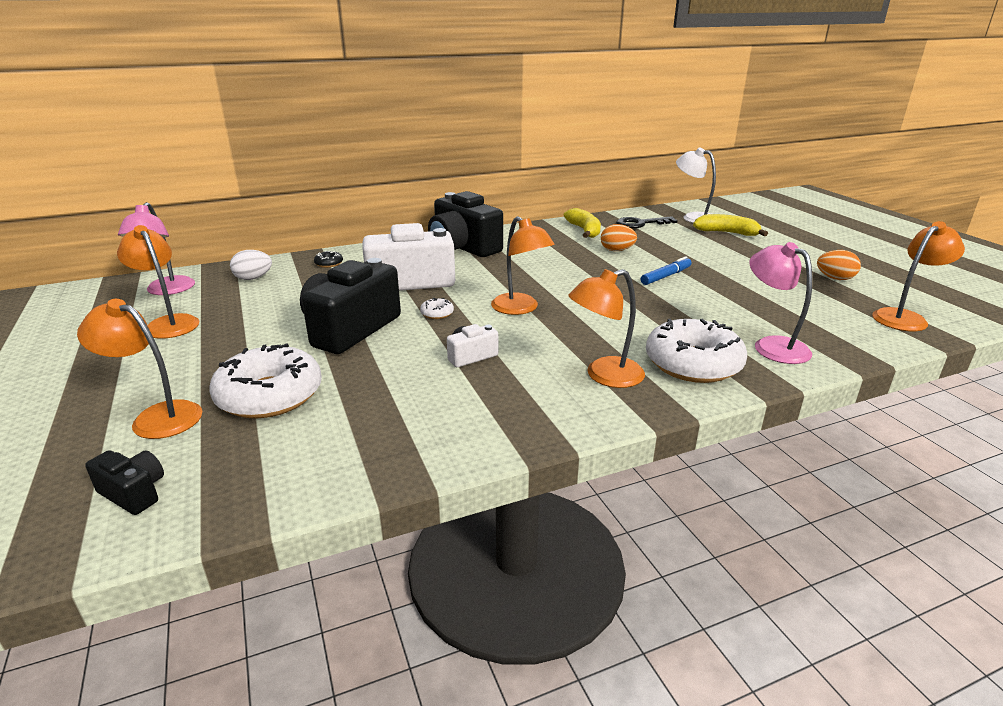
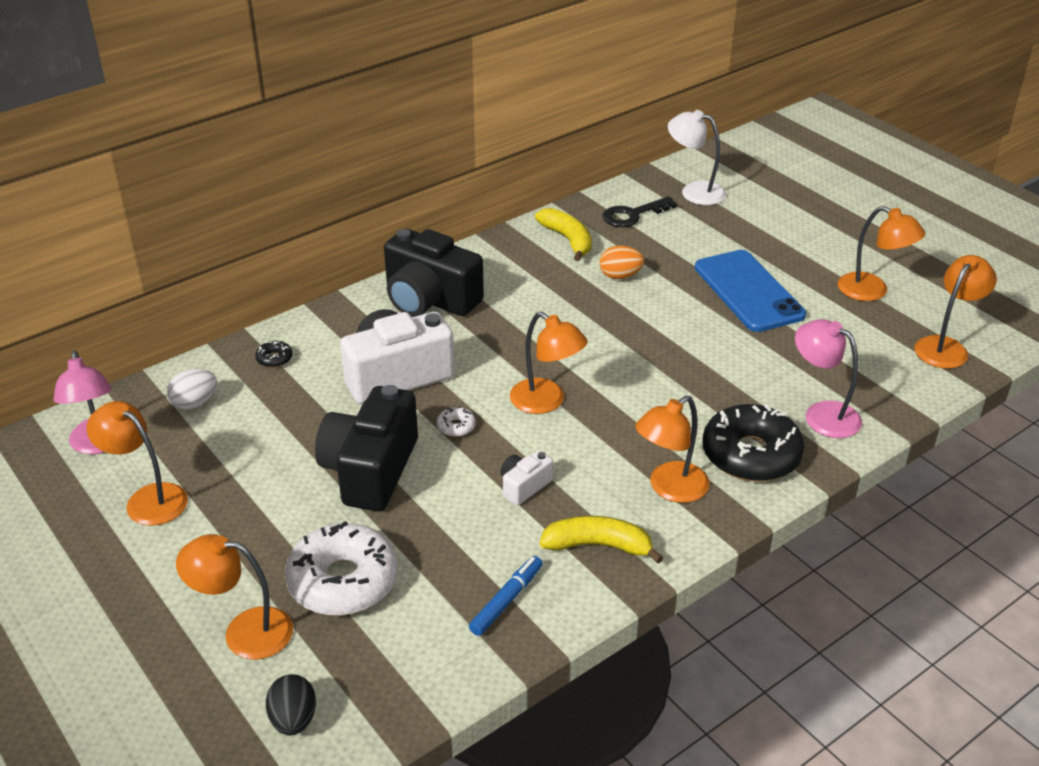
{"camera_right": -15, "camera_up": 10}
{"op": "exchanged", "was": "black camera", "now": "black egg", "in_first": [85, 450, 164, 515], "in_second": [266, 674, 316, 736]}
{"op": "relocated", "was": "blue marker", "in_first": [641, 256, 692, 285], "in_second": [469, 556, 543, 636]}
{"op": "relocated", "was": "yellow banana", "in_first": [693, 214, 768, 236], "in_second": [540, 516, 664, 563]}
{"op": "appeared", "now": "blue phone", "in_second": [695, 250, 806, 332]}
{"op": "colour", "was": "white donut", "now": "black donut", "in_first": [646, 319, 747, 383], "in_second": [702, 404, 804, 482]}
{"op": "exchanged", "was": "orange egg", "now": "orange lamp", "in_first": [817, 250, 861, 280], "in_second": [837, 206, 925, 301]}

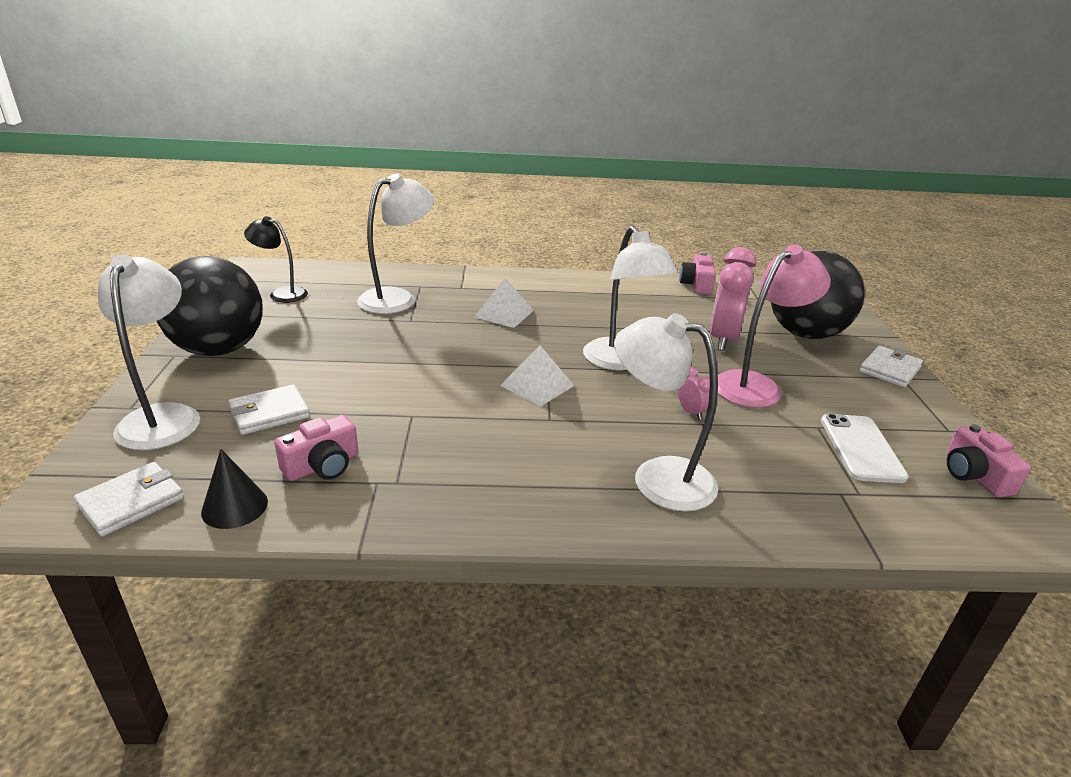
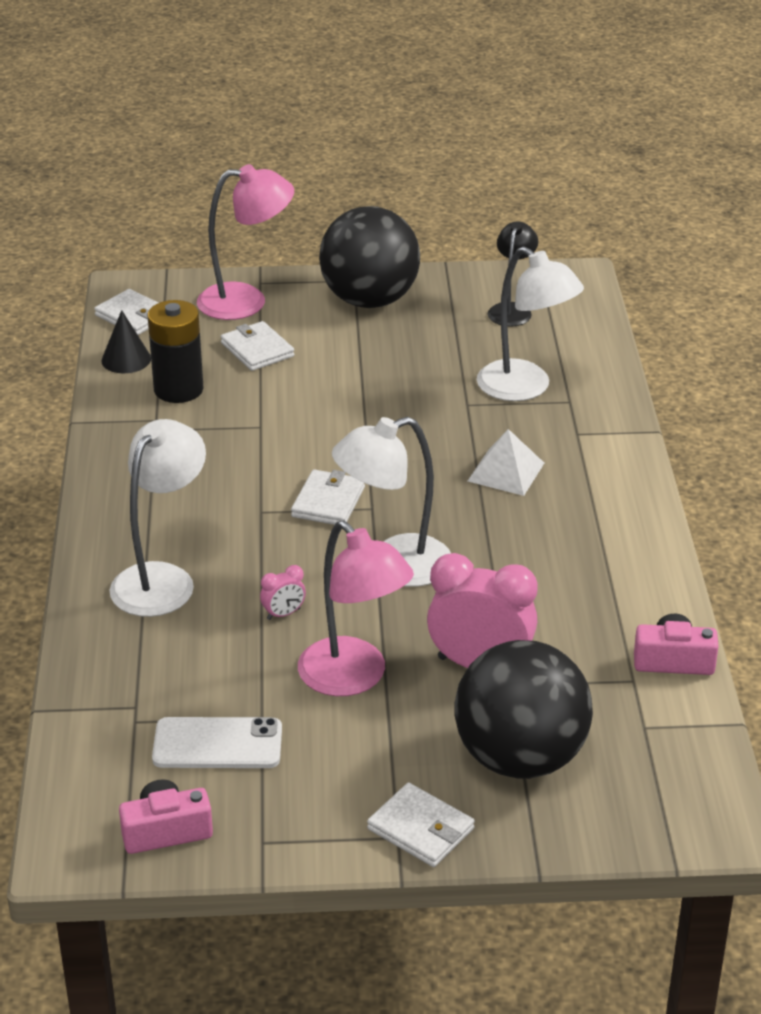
{"camera_right": 90, "camera_up": 5}
{"op": "exchanged", "was": "pink camera", "now": "black battery", "in_first": [274, 415, 358, 481], "in_second": [148, 300, 204, 403]}
{"op": "colour", "was": "white lamp", "now": "pink lamp", "in_first": [98, 254, 200, 450], "in_second": [197, 164, 294, 320]}
{"op": "exchanged", "was": "white pyramid", "now": "white wallet", "in_first": [500, 345, 575, 407], "in_second": [291, 469, 365, 525]}

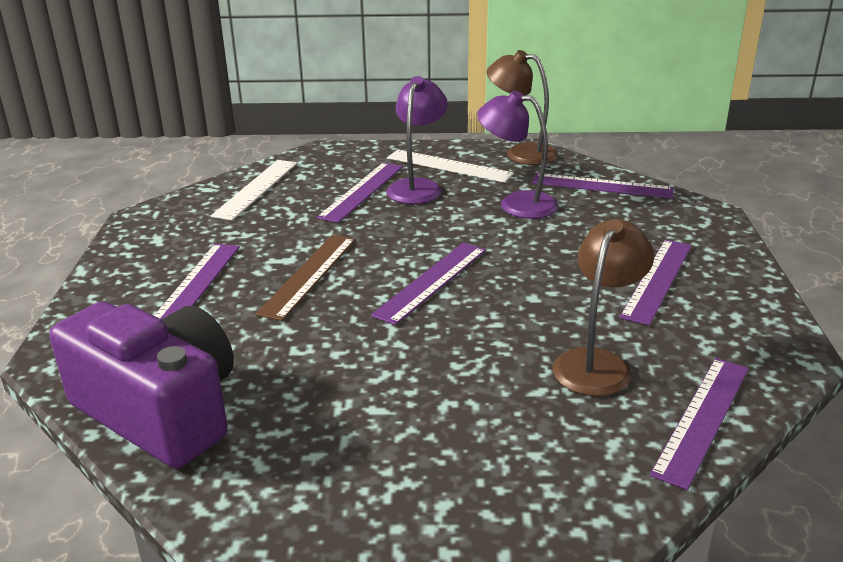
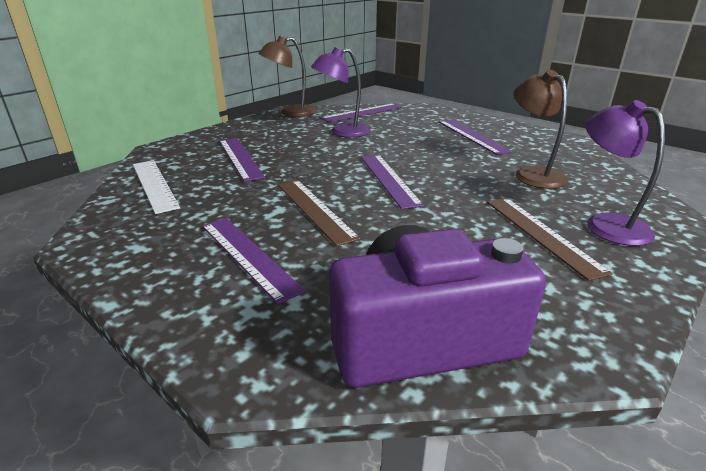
{"camera_right": -50, "camera_up": 0}
{"op": "appeared", "now": "brown ruler", "in_second": [487, 198, 613, 281]}
{"op": "relocated", "was": "purple lamp", "in_first": [386, 76, 448, 204], "in_second": [585, 100, 665, 246]}
{"op": "missing", "was": "white ruler", "in_first": [387, 149, 514, 183]}
{"op": "missing", "was": "purple ruler", "in_first": [650, 358, 749, 490]}

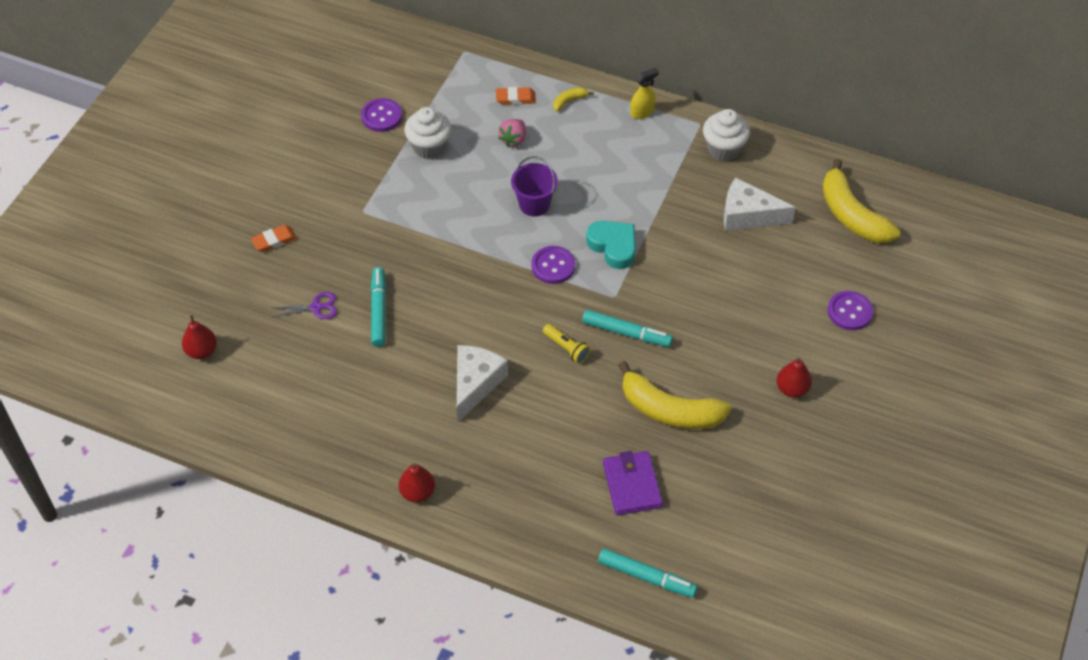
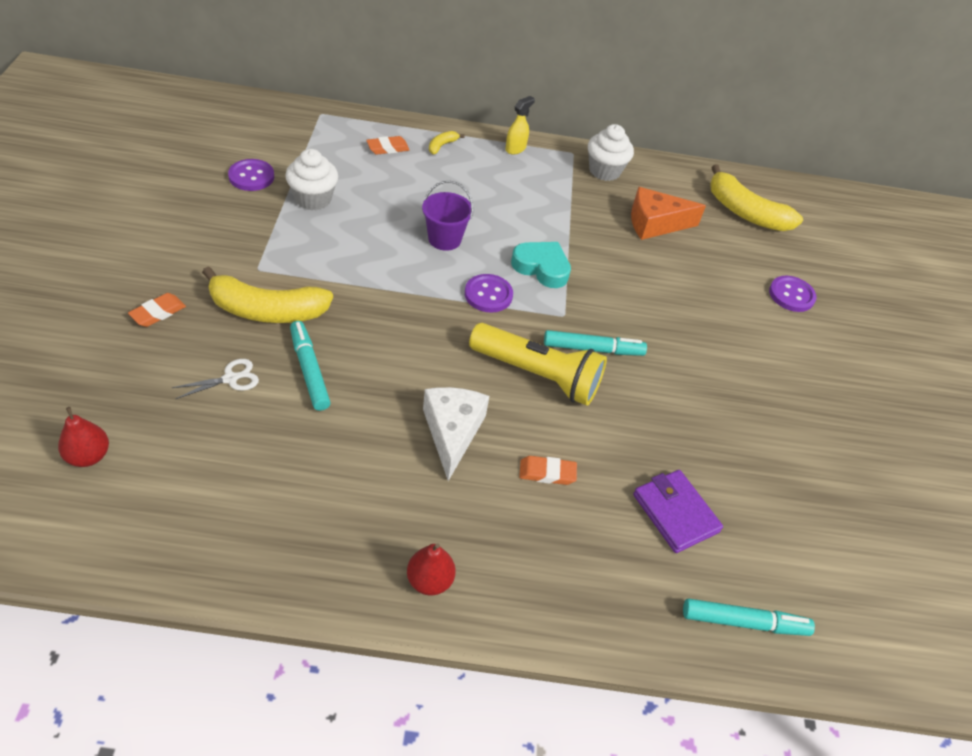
{"camera_right": -25, "camera_up": -5}
{"op": "colour", "was": "purple scissors", "now": "white scissors", "in_first": [270, 292, 337, 319], "in_second": [172, 359, 259, 399]}
{"op": "relocated", "was": "yellow banana", "in_first": [618, 361, 731, 429], "in_second": [202, 266, 333, 323]}
{"op": "size", "was": "yellow flashlight", "in_first": [543, 324, 590, 364], "in_second": [469, 323, 607, 406], "ratio": 2.21}
{"op": "appeared", "now": "orange eraser", "in_second": [519, 456, 577, 485]}
{"op": "colour", "was": "white cheese", "now": "orange cheese", "in_first": [724, 178, 796, 231], "in_second": [631, 187, 706, 240]}
{"op": "missing", "was": "pink strawberry", "in_first": [498, 119, 526, 147]}
{"op": "missing", "was": "red pear", "in_first": [777, 357, 812, 398]}

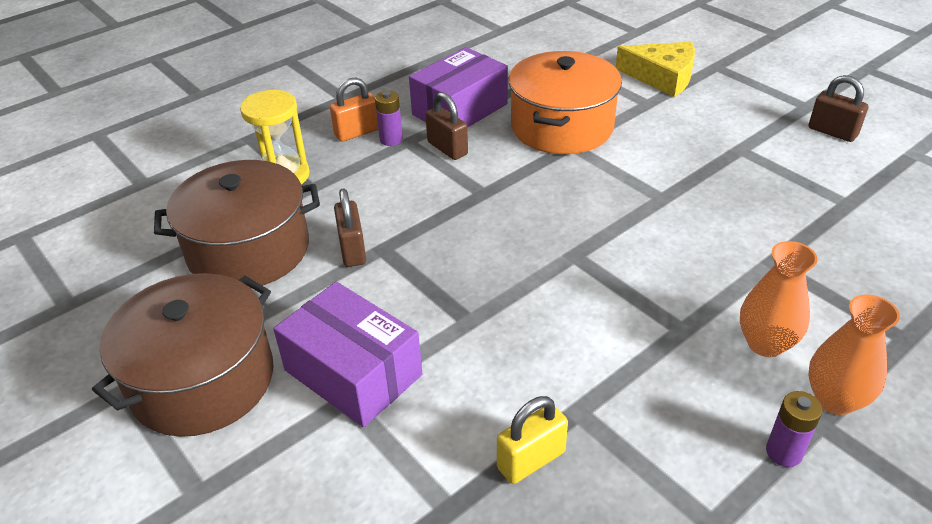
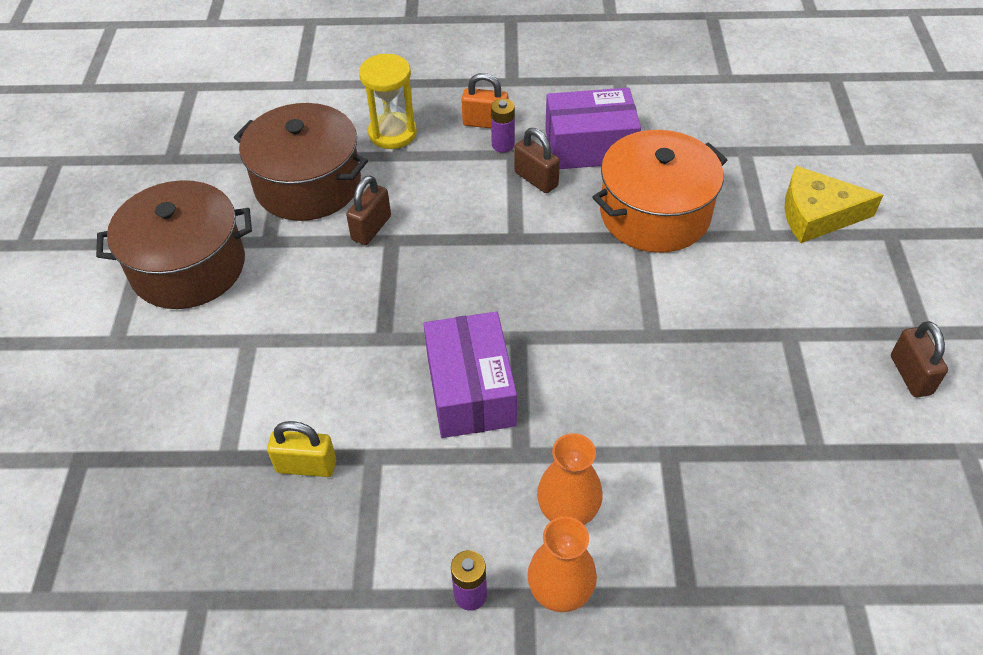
{"camera_right": 40, "camera_up": 10}
{"op": "relocated", "was": "purple box", "in_first": [273, 282, 422, 427], "in_second": [424, 311, 517, 438]}
{"op": "spun", "was": "brown padlock", "in_first": [425, 92, 468, 160], "in_second": [514, 128, 560, 193], "clockwise": -45}
{"op": "spun", "was": "yellow cheese", "in_first": [616, 42, 695, 97], "in_second": [785, 166, 883, 243], "clockwise": 120}

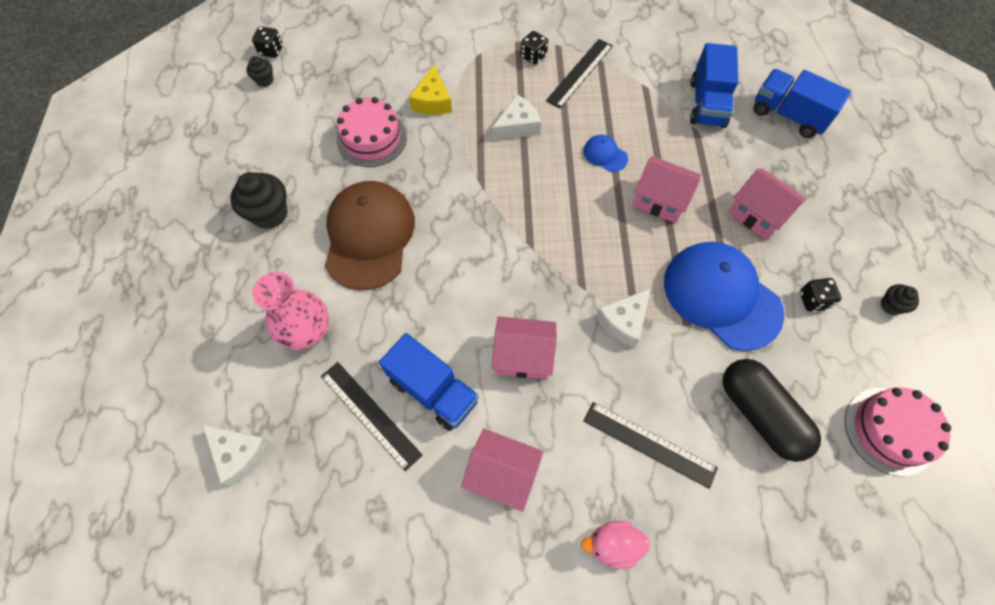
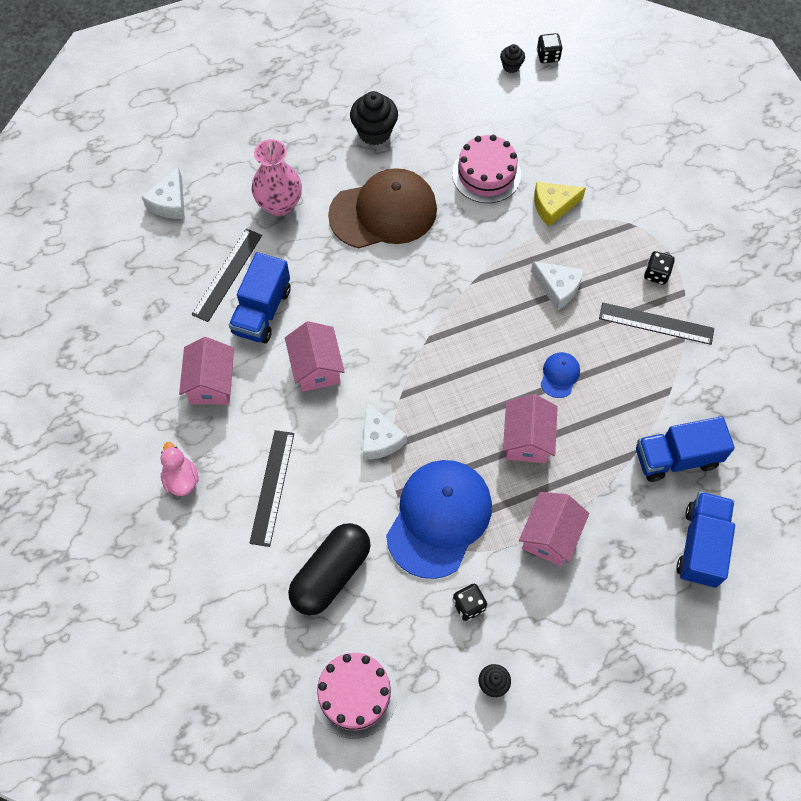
{"camera_right": 70, "camera_up": 0}
{"op": "spun", "was": "white cheese", "in_first": [596, 288, 651, 347], "in_second": [363, 401, 407, 460], "clockwise": -135}

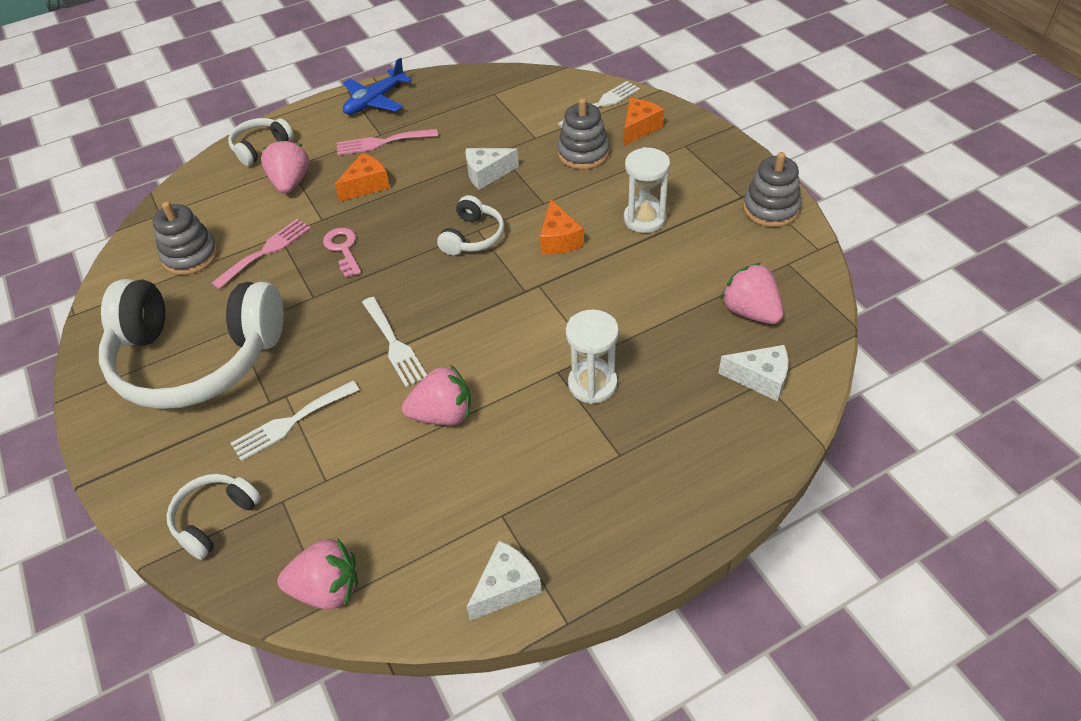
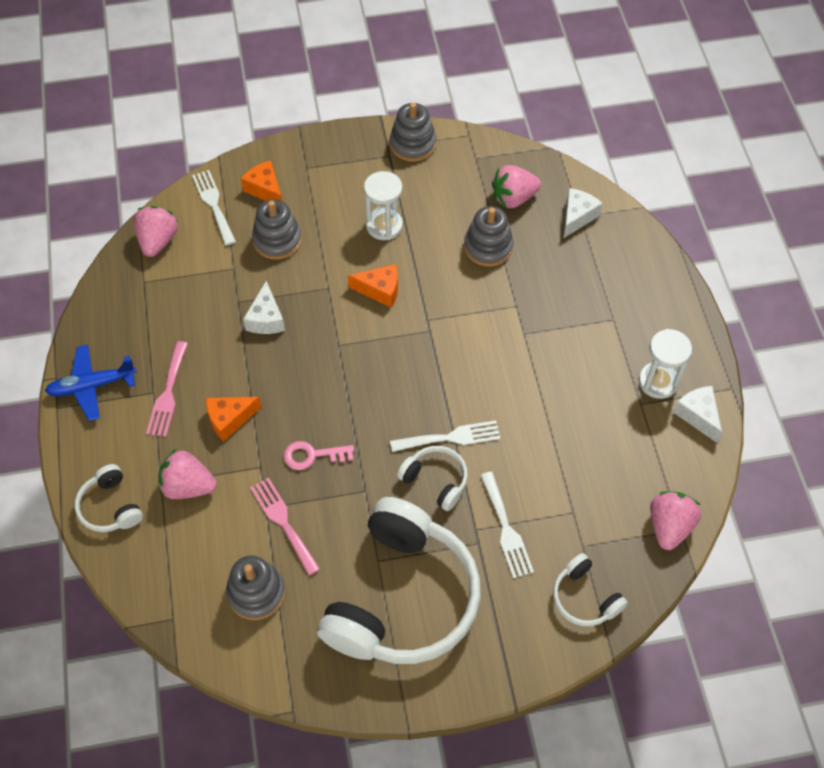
{"camera_right": -75, "camera_up": 10}
{"op": "spun", "was": "blue plane", "in_first": [343, 58, 412, 115], "in_second": [45, 345, 137, 421], "clockwise": 105}
{"op": "relocated", "was": "pink strawberry", "in_first": [402, 365, 471, 426], "in_second": [133, 206, 178, 257]}
{"op": "spun", "was": "orange cheese", "in_first": [334, 153, 390, 202], "in_second": [206, 397, 262, 442], "clockwise": -90}
{"op": "relocated", "was": "white headphones", "in_first": [437, 195, 504, 256], "in_second": [397, 446, 468, 511]}
{"op": "appeared", "now": "grey stacking toy", "in_second": [464, 206, 513, 266]}
{"op": "relocated", "was": "white hourglass", "in_first": [566, 310, 619, 404], "in_second": [639, 329, 692, 399]}

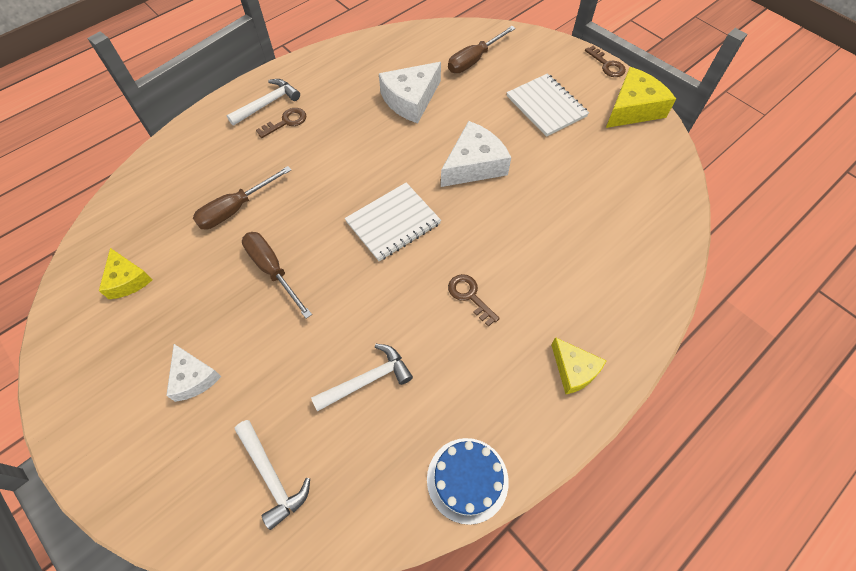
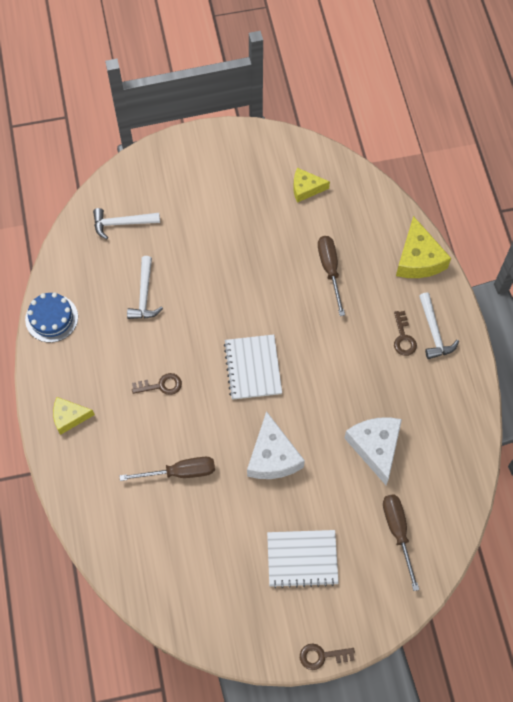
{"camera_right": 120, "camera_up": 5}
{"op": "relocated", "was": "brown screwdriver", "in_first": [242, 232, 312, 319], "in_second": [119, 457, 215, 481]}
{"op": "relocated", "was": "yellow cheese", "in_first": [606, 67, 676, 128], "in_second": [396, 216, 451, 278]}
{"op": "missing", "was": "white cheese", "in_first": [166, 344, 221, 402]}

